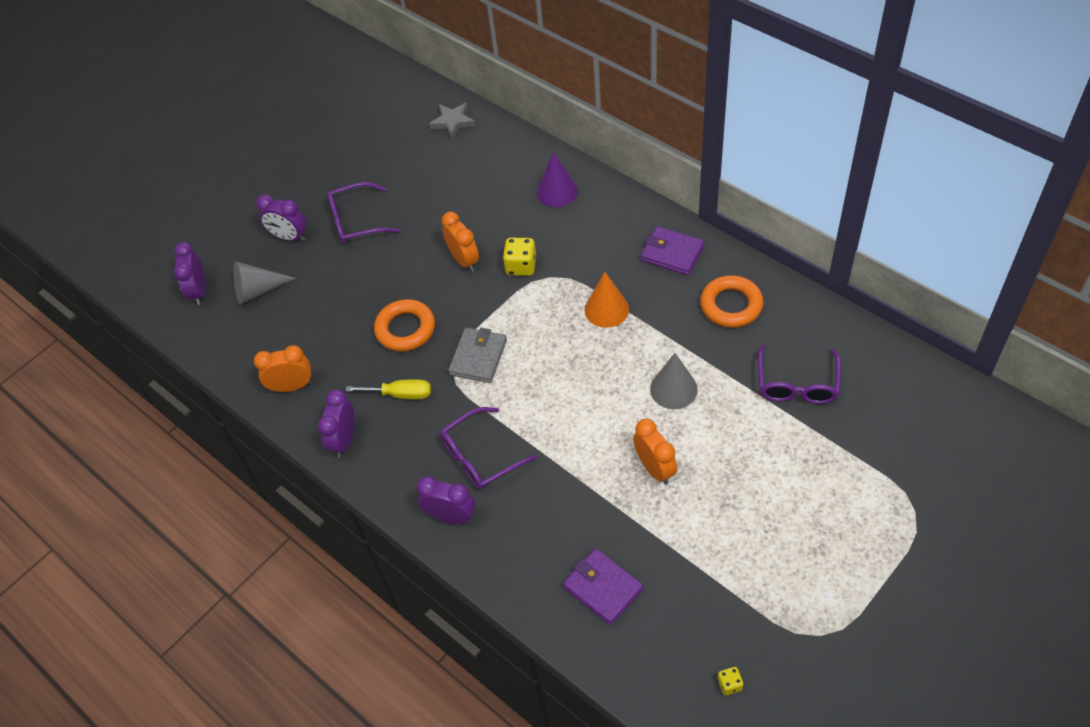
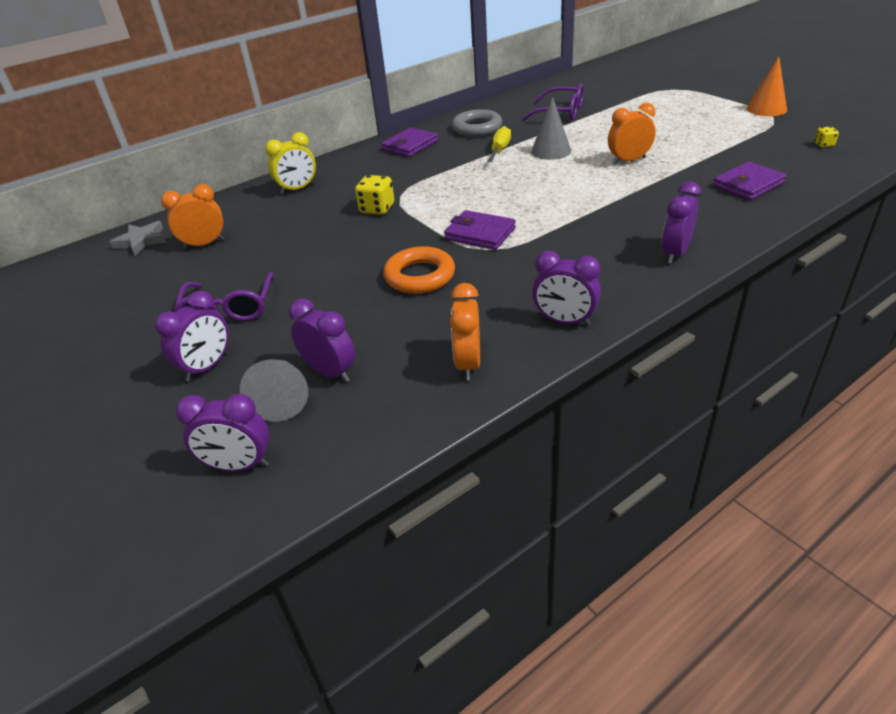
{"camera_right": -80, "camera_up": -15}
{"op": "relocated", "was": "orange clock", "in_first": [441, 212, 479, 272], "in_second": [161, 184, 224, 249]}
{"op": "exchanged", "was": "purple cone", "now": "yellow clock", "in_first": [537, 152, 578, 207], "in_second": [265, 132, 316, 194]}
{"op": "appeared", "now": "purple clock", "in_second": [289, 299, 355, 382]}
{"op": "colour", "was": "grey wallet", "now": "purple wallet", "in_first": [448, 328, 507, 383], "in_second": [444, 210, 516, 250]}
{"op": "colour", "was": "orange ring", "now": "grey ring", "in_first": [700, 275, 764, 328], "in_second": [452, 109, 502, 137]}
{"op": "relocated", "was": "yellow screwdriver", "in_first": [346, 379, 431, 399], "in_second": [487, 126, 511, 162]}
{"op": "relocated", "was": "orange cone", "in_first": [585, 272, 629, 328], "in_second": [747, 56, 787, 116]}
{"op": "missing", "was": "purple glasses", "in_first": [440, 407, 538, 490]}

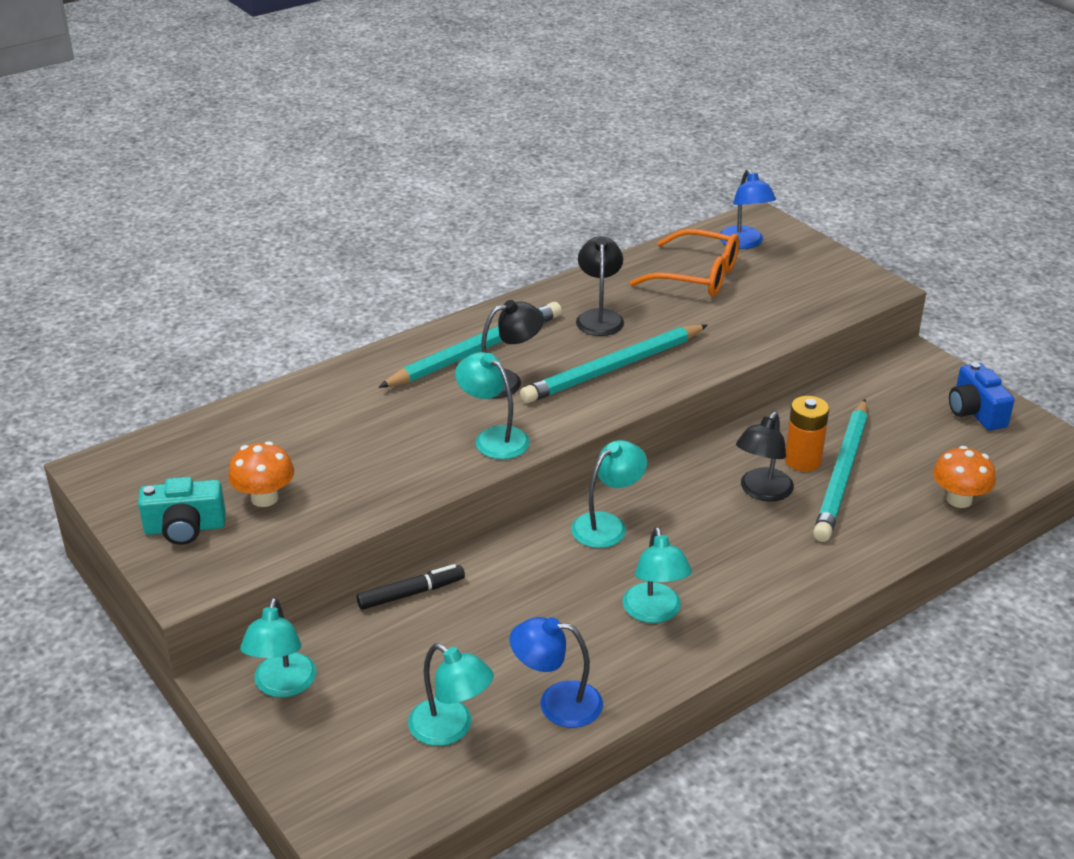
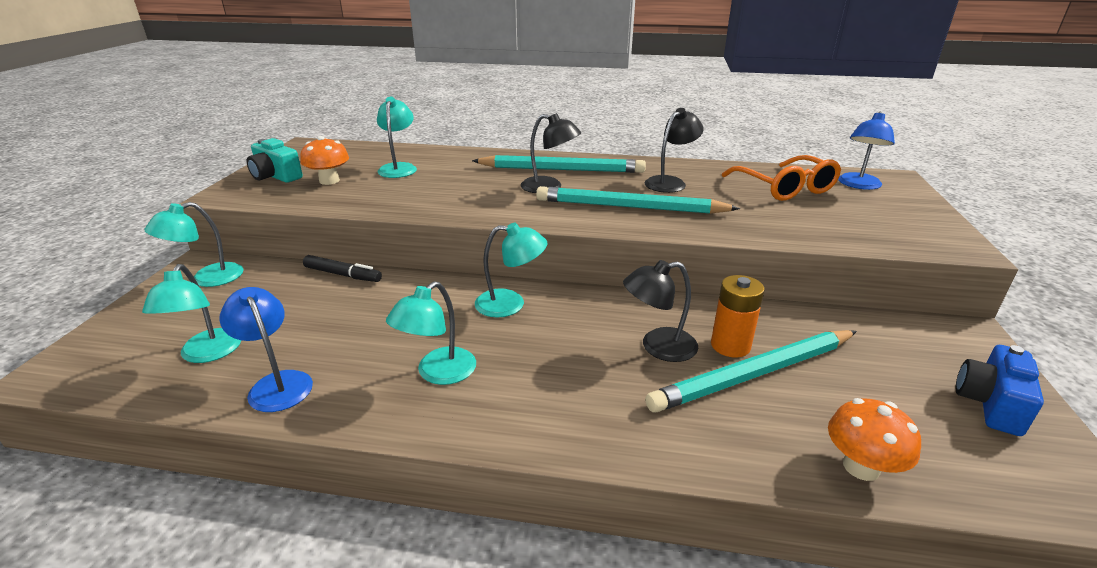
{"camera_right": 45, "camera_up": -5}
{"op": "relocated", "was": "turquoise lamp", "in_first": [455, 352, 530, 459], "in_second": [377, 97, 417, 178]}

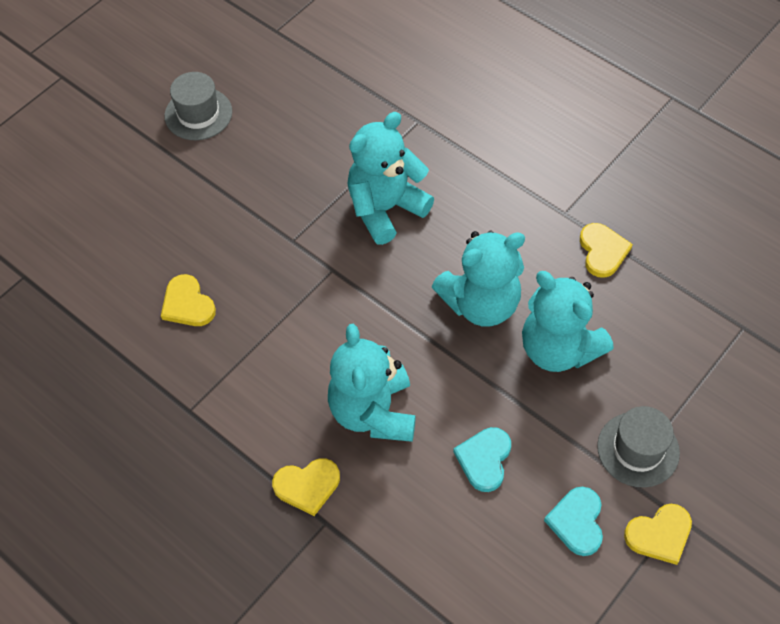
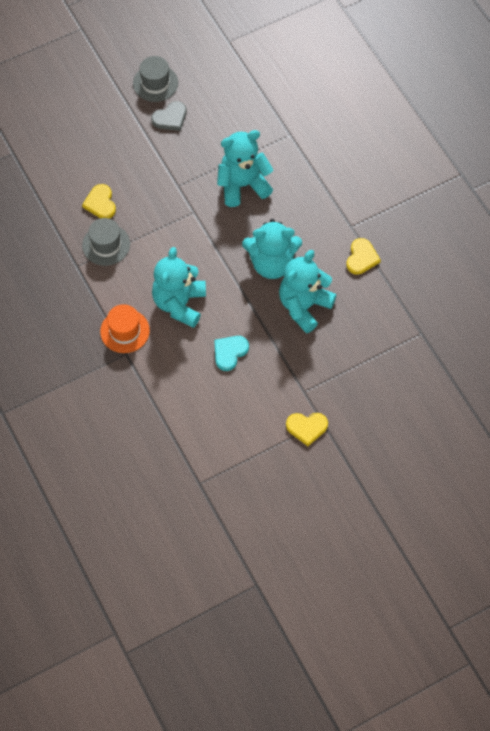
{"camera_right": 20, "camera_up": 5}
{"op": "relocated", "was": "grey hat", "in_first": [597, 406, 680, 488], "in_second": [82, 218, 130, 266]}
{"op": "exchanged", "was": "yellow heart", "now": "orange hat", "in_first": [272, 458, 340, 516], "in_second": [100, 304, 150, 353]}
{"op": "appeared", "now": "grey heart", "in_second": [152, 101, 187, 131]}
{"op": "spun", "was": "turquoise teddy bear", "in_first": [522, 271, 613, 372], "in_second": [279, 250, 336, 333], "clockwise": 60}
{"op": "missing", "was": "turquoise heart", "in_first": [544, 487, 603, 556]}

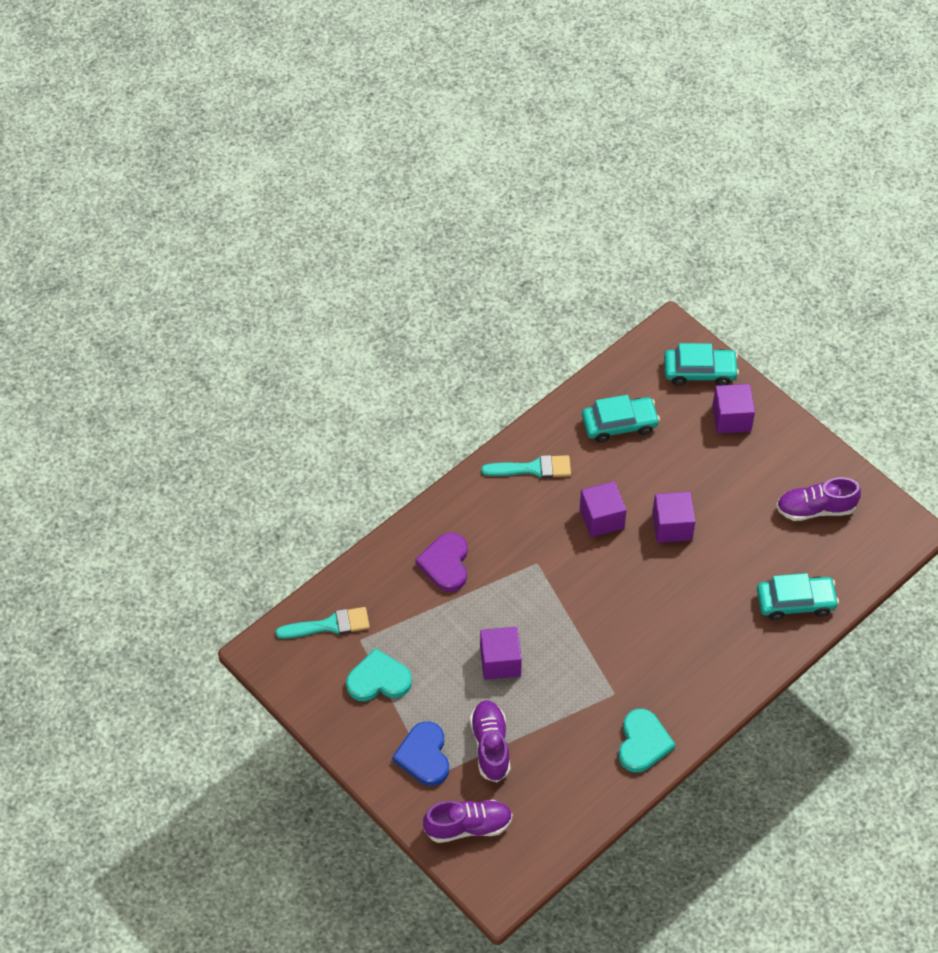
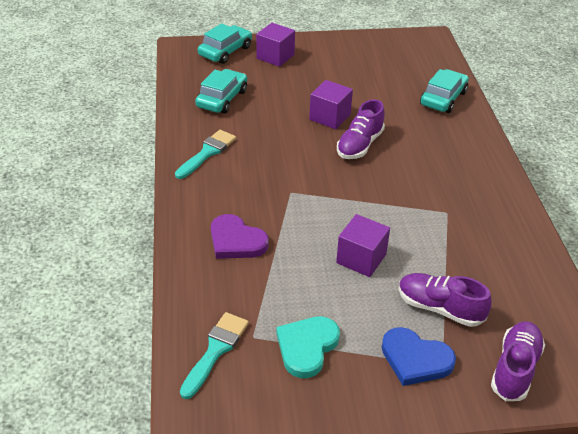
{"camera_right": -55, "camera_up": -15}
{"op": "relocated", "was": "purple shoe", "in_first": [776, 477, 861, 521], "in_second": [337, 99, 385, 159]}
{"op": "missing", "was": "purple cube", "in_first": [580, 481, 627, 537]}
{"op": "missing", "was": "turquoise heart", "in_first": [619, 709, 676, 772]}

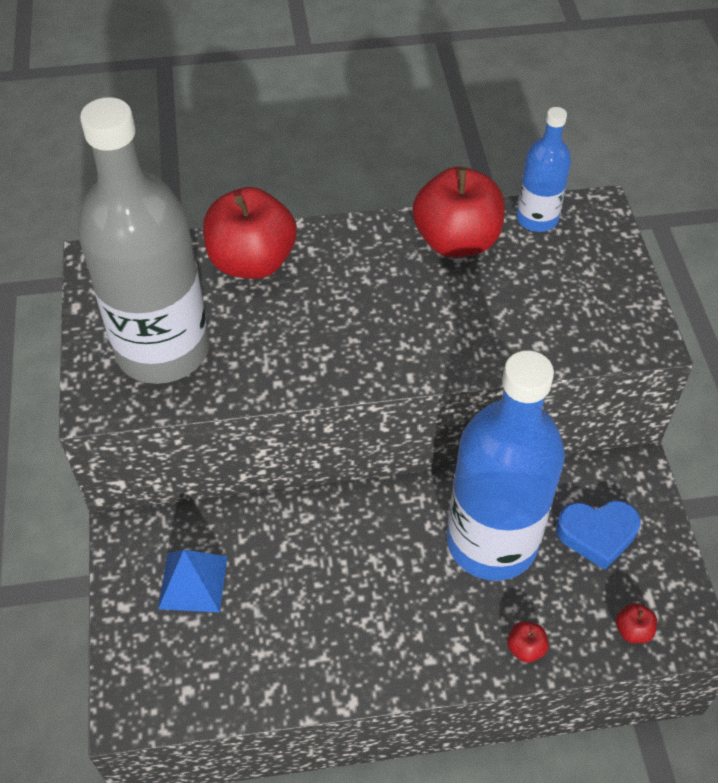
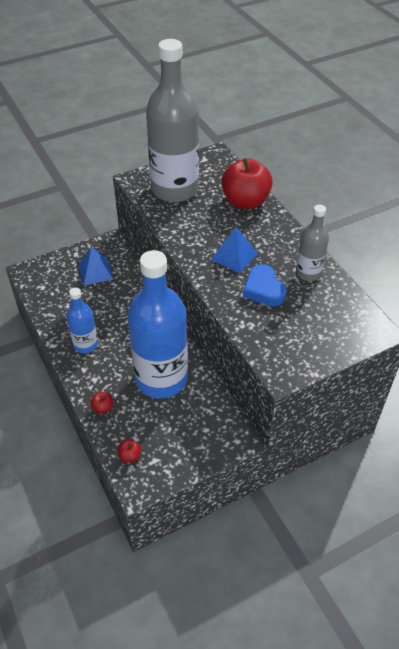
{"camera_right": 70, "camera_up": -5}
{"op": "relocated", "was": "blue bottle", "in_first": [516, 107, 571, 232], "in_second": [67, 288, 98, 354]}
{"op": "appeared", "now": "blue pyramid", "in_second": [211, 227, 258, 273]}
{"op": "relocated", "was": "blue heart", "in_first": [556, 500, 641, 570], "in_second": [243, 264, 286, 306]}
{"op": "exchanged", "was": "red apple", "now": "grey bottle", "in_first": [412, 167, 505, 258], "in_second": [296, 205, 329, 281]}

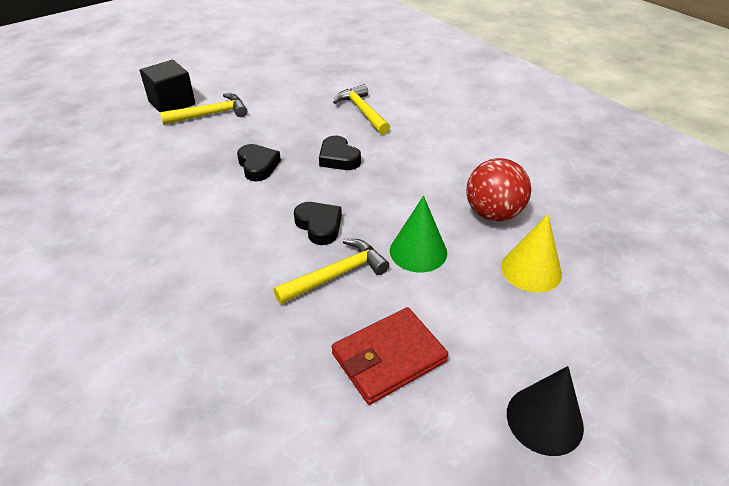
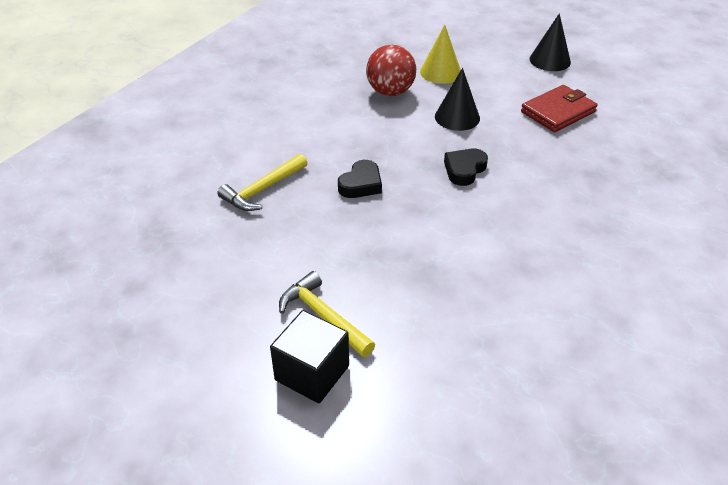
{"camera_right": -110, "camera_up": 0}
{"op": "colour", "was": "green cone", "now": "black cone", "in_first": [390, 196, 447, 273], "in_second": [435, 68, 480, 131]}
{"op": "spun", "was": "red wallet", "in_first": [332, 307, 448, 405], "in_second": [521, 85, 597, 132], "clockwise": -75}
{"op": "missing", "was": "black heart", "in_first": [237, 144, 281, 181]}
{"op": "missing", "was": "yellow hammer", "in_first": [273, 239, 389, 304]}

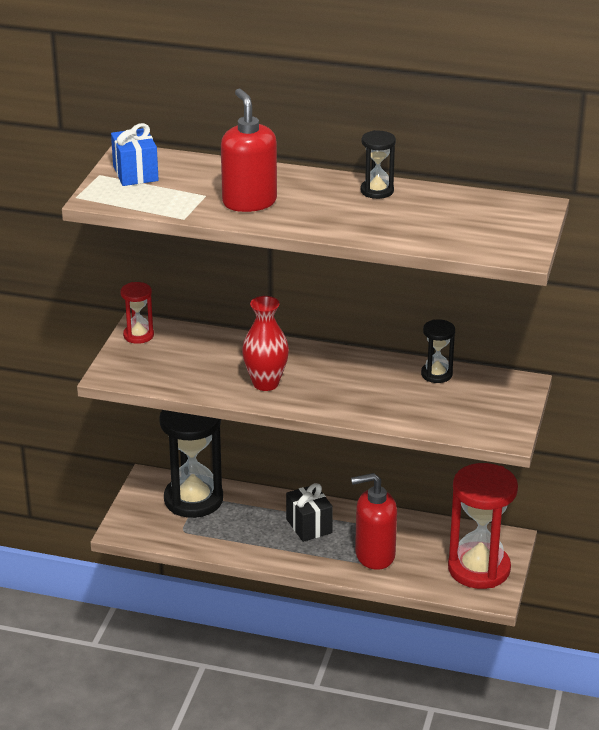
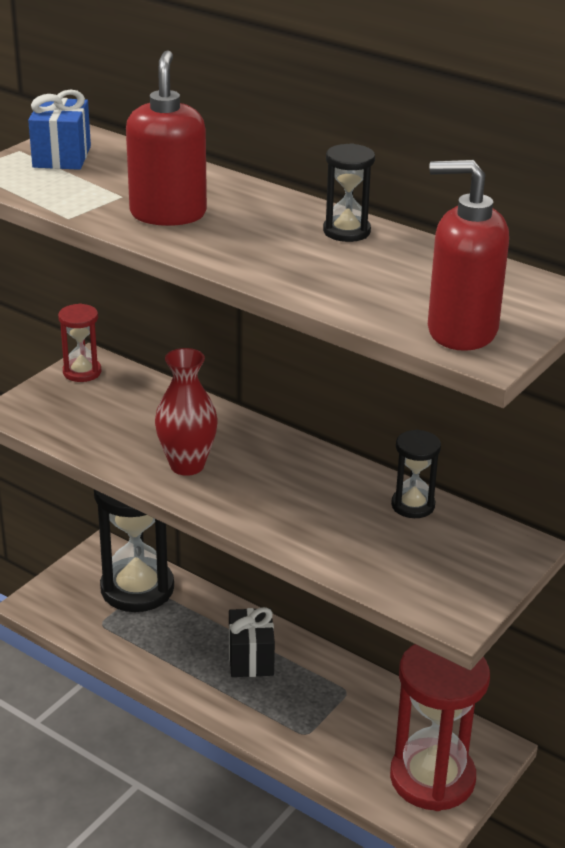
{"camera_right": 20, "camera_up": 0}
{"op": "relocated", "was": "red soap dispenser", "in_first": [351, 473, 397, 570], "in_second": [428, 160, 509, 351]}

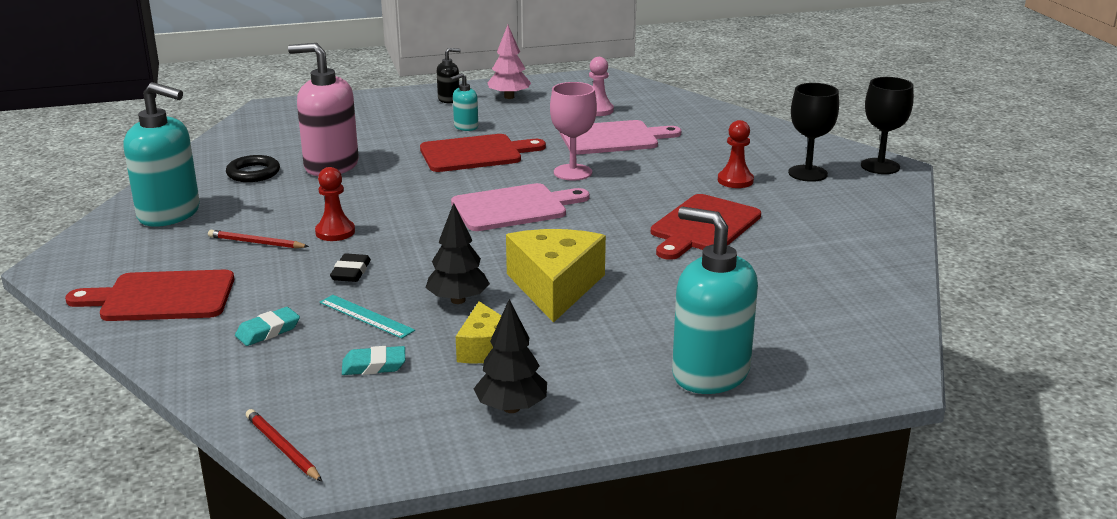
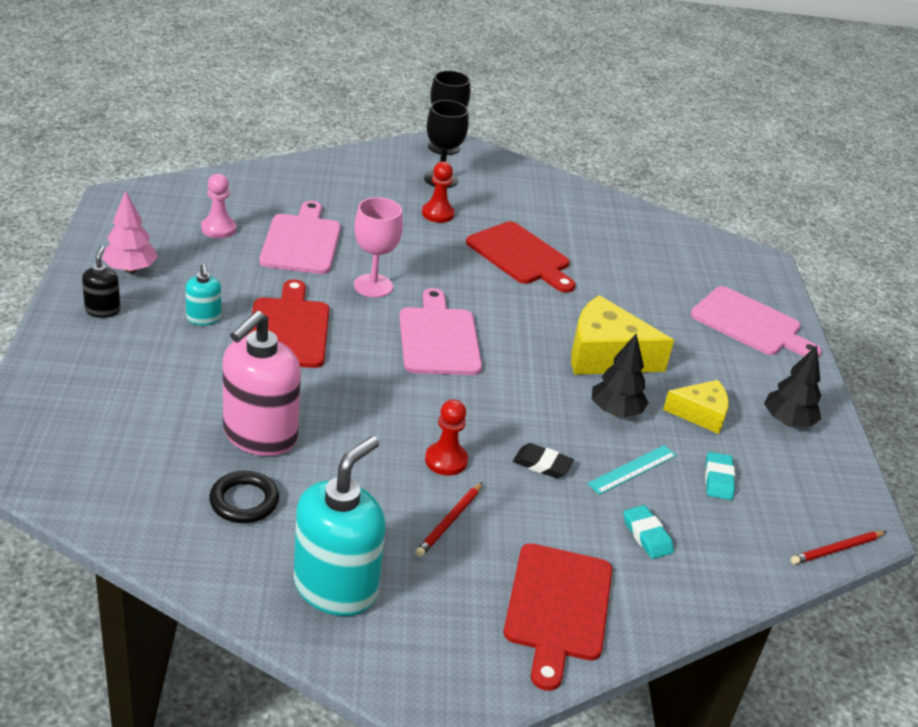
{"camera_right": -80, "camera_up": 10}
{"op": "exchanged", "was": "turquoise soap dispenser", "now": "pink cutting board", "in_first": [672, 207, 758, 394], "in_second": [691, 286, 822, 358]}

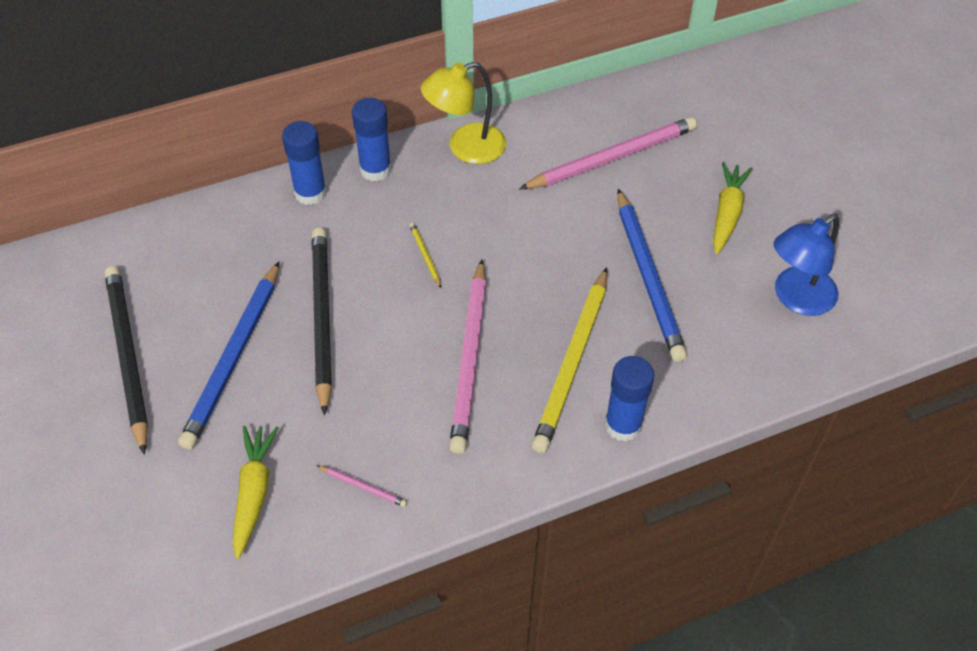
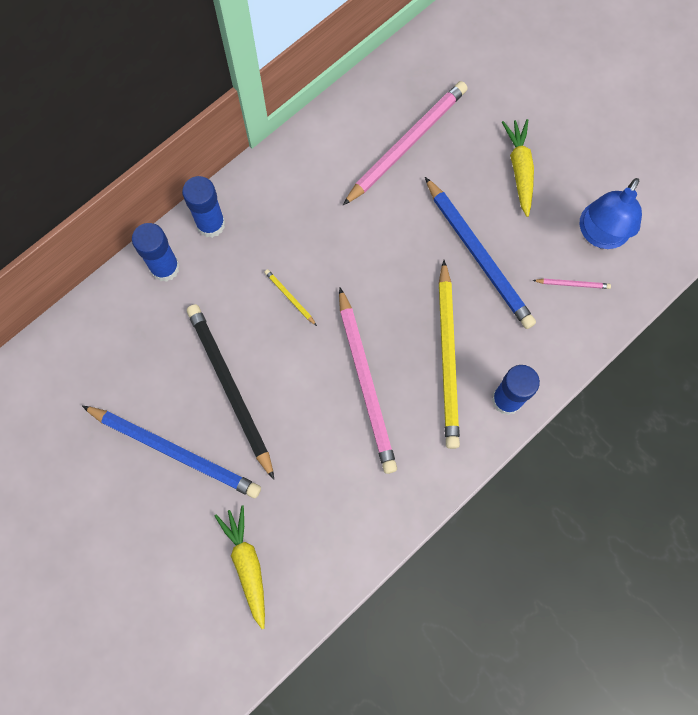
{"camera_right": -20, "camera_up": 20}
{"op": "spun", "was": "blue pencil", "in_first": [178, 262, 279, 450], "in_second": [82, 406, 261, 498], "clockwise": -60}
{"op": "relocated", "was": "pink pencil", "in_first": [316, 465, 407, 507], "in_second": [533, 279, 611, 289]}
{"op": "missing", "was": "black pencil", "in_first": [105, 266, 148, 455]}
{"op": "missing", "was": "yellow lamp", "in_first": [421, 62, 506, 164]}

